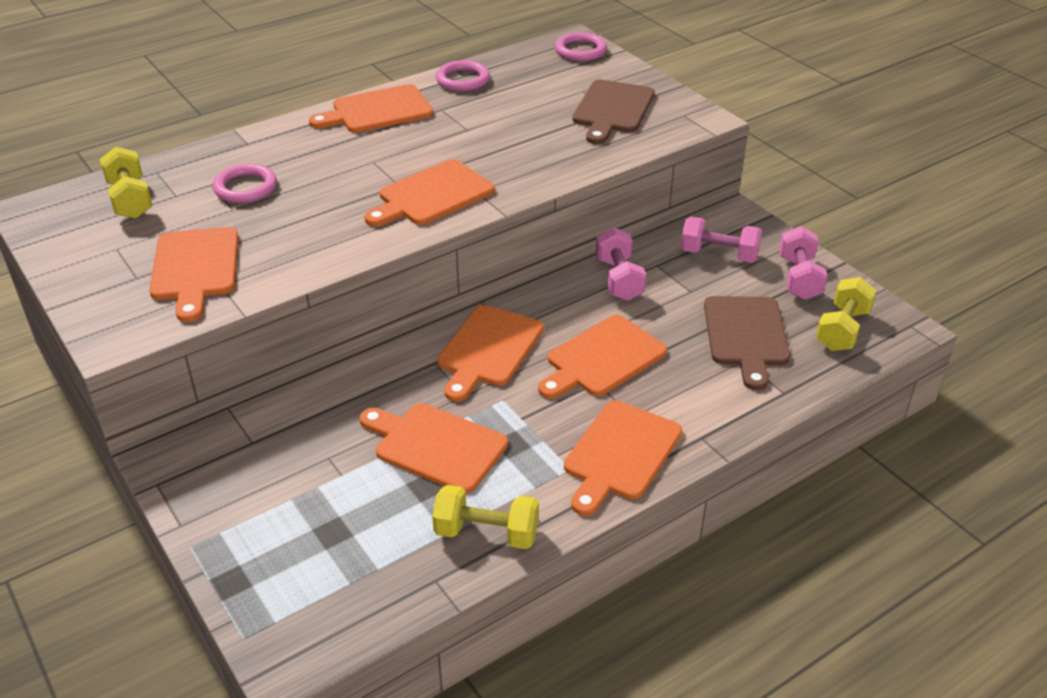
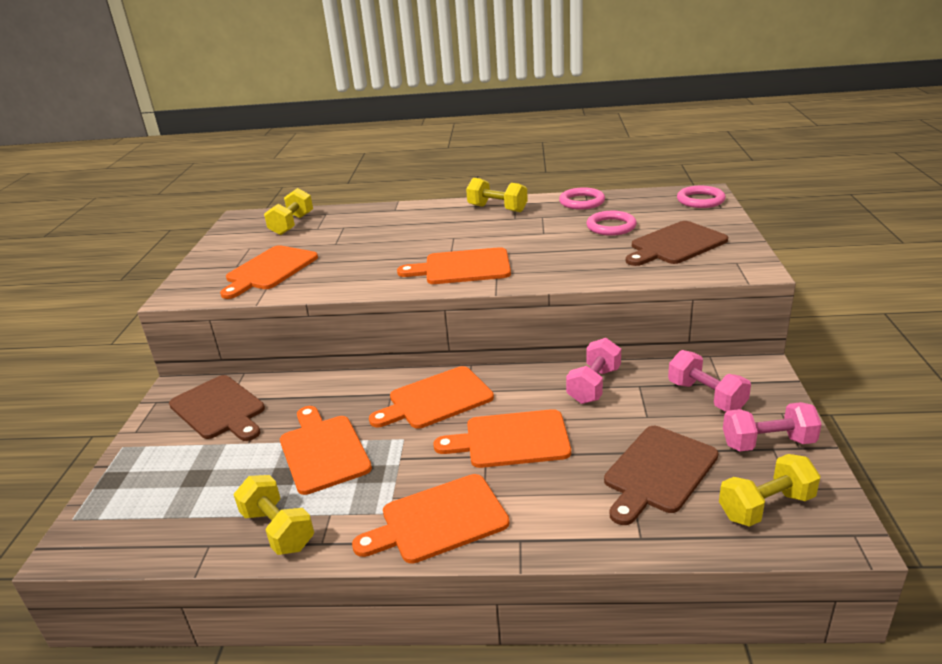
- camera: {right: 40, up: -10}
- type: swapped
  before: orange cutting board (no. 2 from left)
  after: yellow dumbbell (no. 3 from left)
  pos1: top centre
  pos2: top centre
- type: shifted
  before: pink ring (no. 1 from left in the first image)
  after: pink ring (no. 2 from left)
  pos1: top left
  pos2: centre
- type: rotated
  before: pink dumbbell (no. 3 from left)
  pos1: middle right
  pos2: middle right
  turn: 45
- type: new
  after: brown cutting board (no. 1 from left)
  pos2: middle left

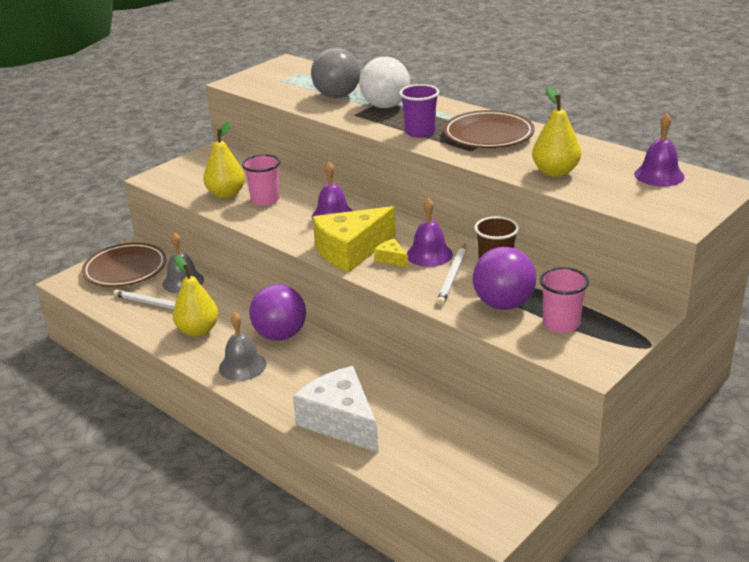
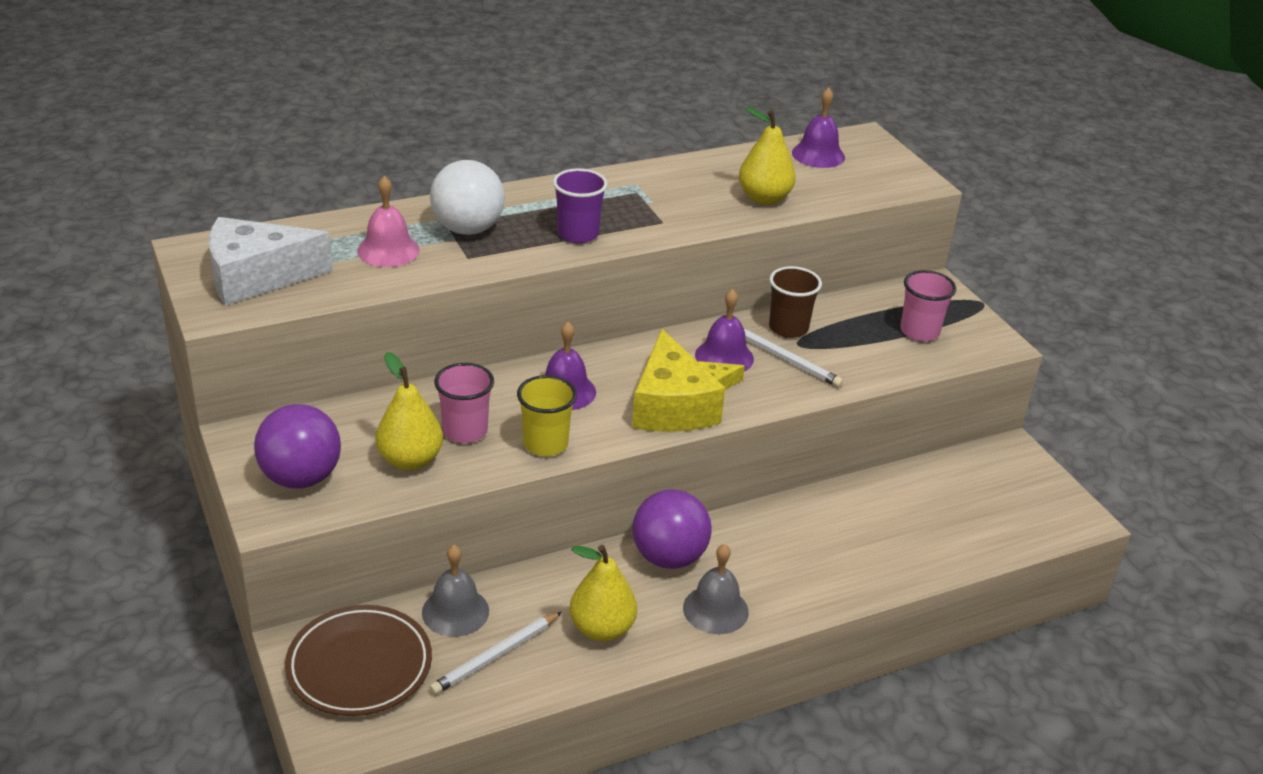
- camera: {right: -70, up: 5}
- type: swapped
  before: grey ball
  after: pink bell
  pos1: top centre
  pos2: top left
- type: gone
  before: brown plate (no. 2 from left)
  pos1: top centre
- type: shifted
  before: purple ball (no. 2 from left in the first image)
  after: purple ball (no. 1 from left)
  pos1: middle right
  pos2: middle left
- type: shifted
  before: white cheese
  pos1: bottom centre
  pos2: middle left
- type: new
  after: yellow cup
  pos2: centre

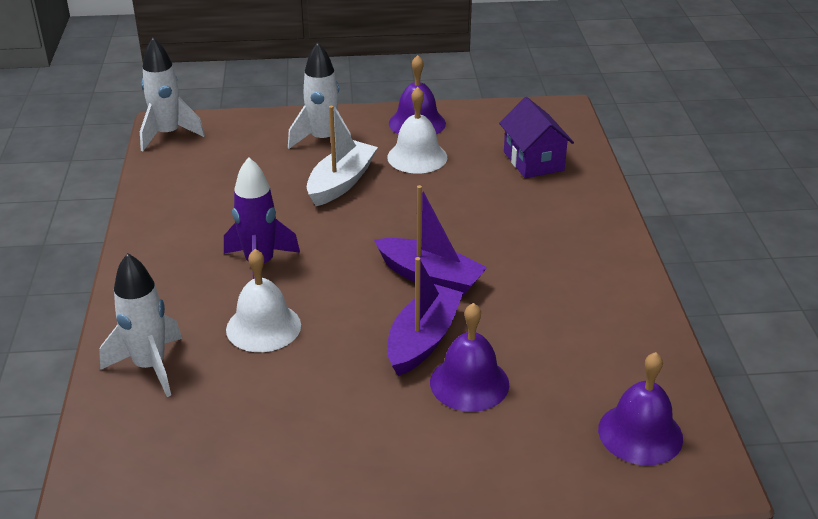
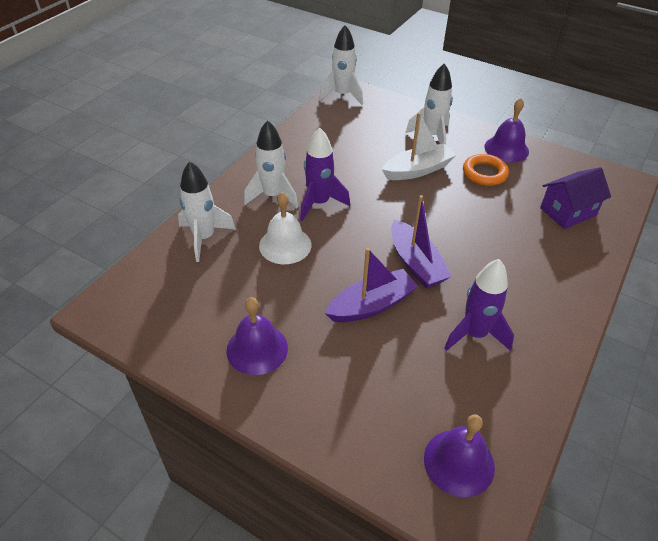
- camera: {right: 35, up: 10}
- type: swapped
  before: white bell (no. 2 from left)
  after: orange ring
  pos1: top centre
  pos2: top right
- type: rotated
  before: purple house
  pos1: top centre
  pos2: middle right
  turn: 45
- type: shifted
  before: purple bell (no. 2 from left in the first image)
  after: purple bell (no. 1 from left)
  pos1: bottom centre
  pos2: centre
- type: new
  after: white rocket (no. 2 from left)
  pos2: top centre
- type: new
  after: purple rocket (no. 2 from left)
  pos2: middle right

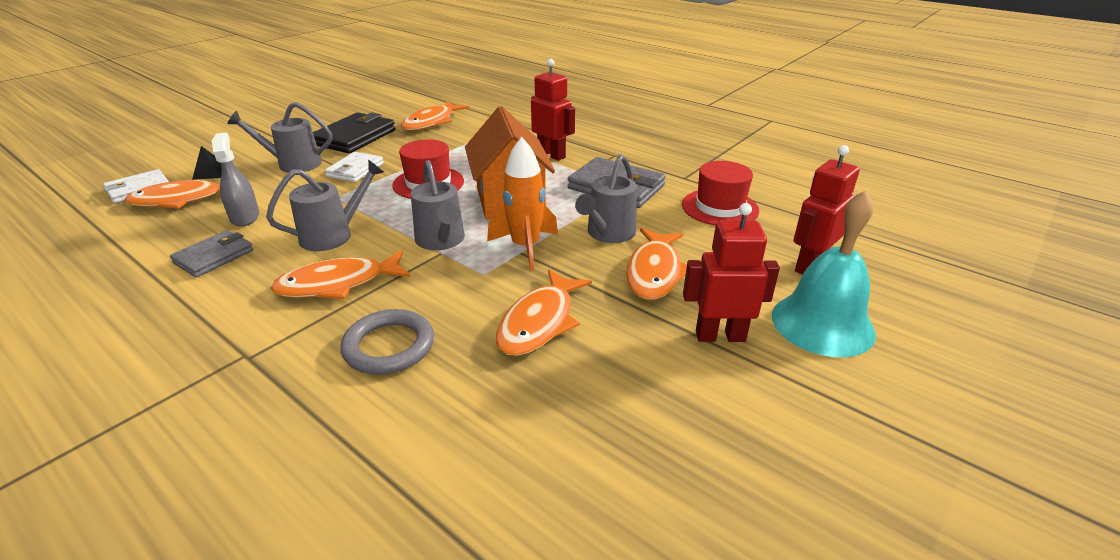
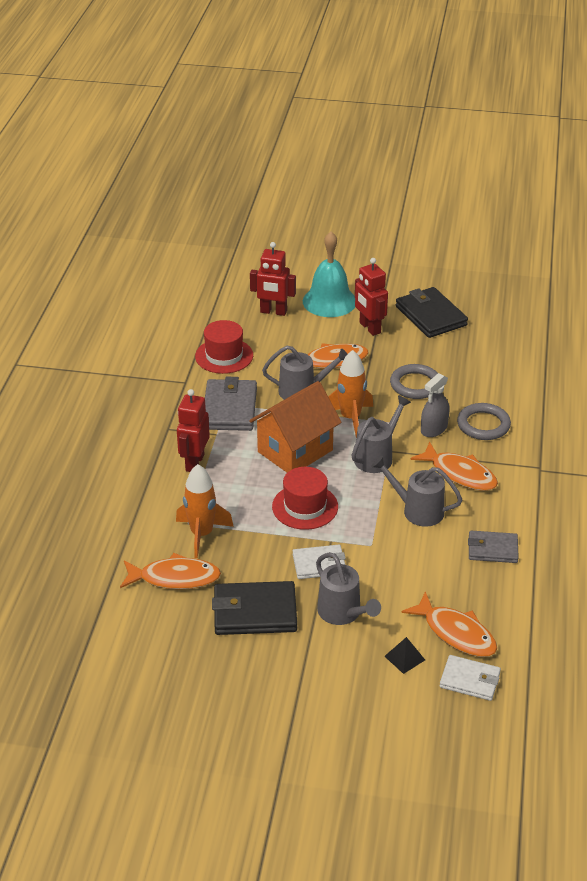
- camera: {right: -120, up: 5}
- type: shifted
  before: grey spray bottle
  pos1: top left
  pos2: middle right
- type: swapped
  before: orange fish (no. 4 from left)
  after: grey ring (no. 1 from left)
  pos1: centre
  pos2: middle right
- type: new
  after: black wallet (no. 2 from left)
  pos2: middle right
- type: new
  after: orange rocket (no. 1 from left)
  pos2: centre

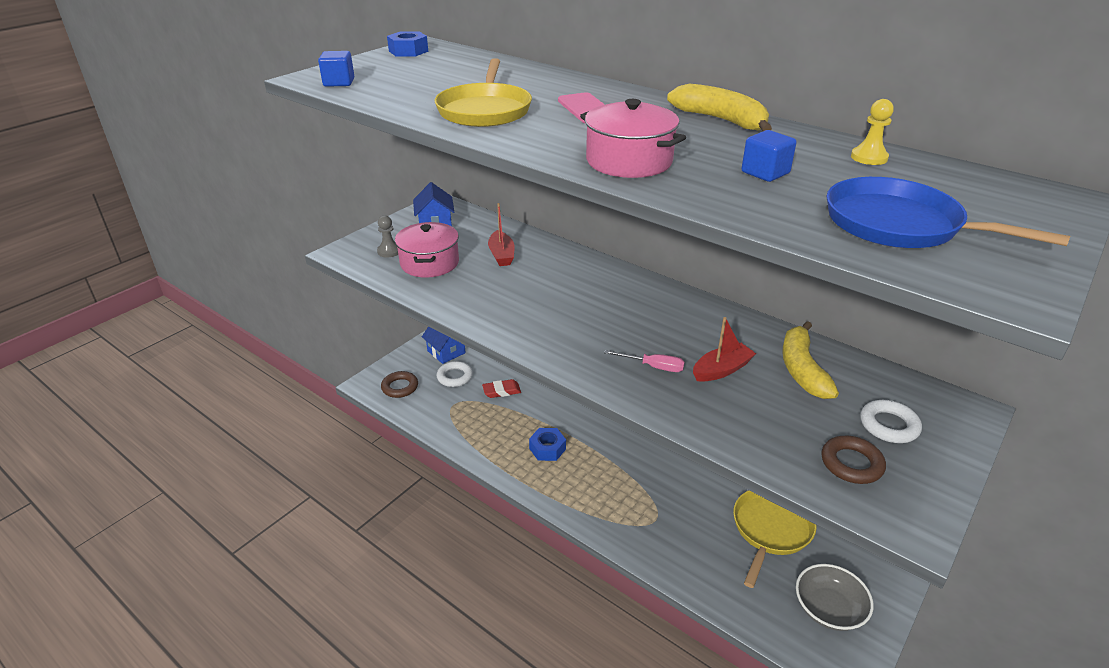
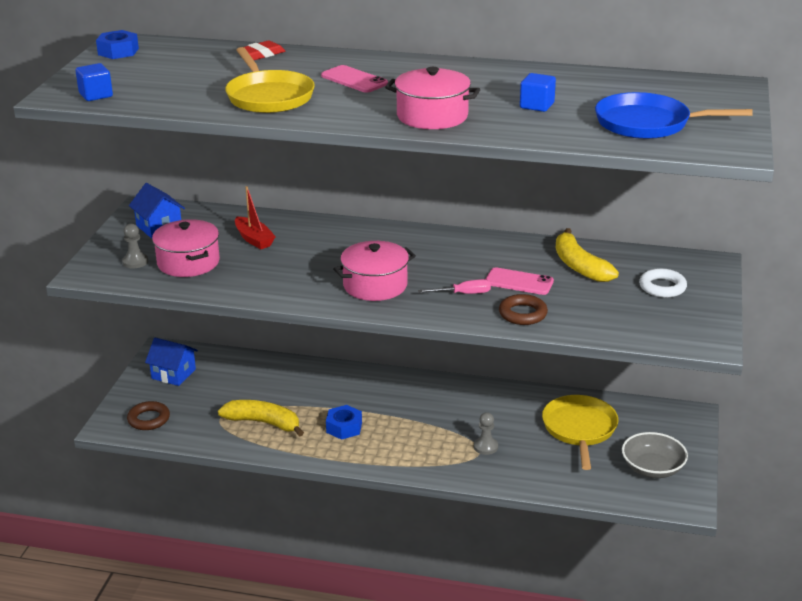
- camera: {right: -25, up: -5}
- type: shifted
  before: yellow banana (no. 1 from left)
  pos1: top centre
  pos2: bottom left
- type: gone
  before: yellow pawn
  pos1: top right
- type: swapped
  before: red boat (no. 2 from left)
  after: pink phone (no. 2 from left)
  pos1: centre
  pos2: centre
- type: gone
  before: white ring (no. 1 from left)
  pos1: centre
- type: shifted
  before: red eraser
  pos1: centre
  pos2: top left
- type: shifted
  before: brown ring (no. 2 from left)
  pos1: bottom right
  pos2: centre
- type: new
  after: pink pot (no. 2 from left)
  pos2: centre
- type: new
  after: grey pawn (no. 2 from left)
  pos2: bottom centre

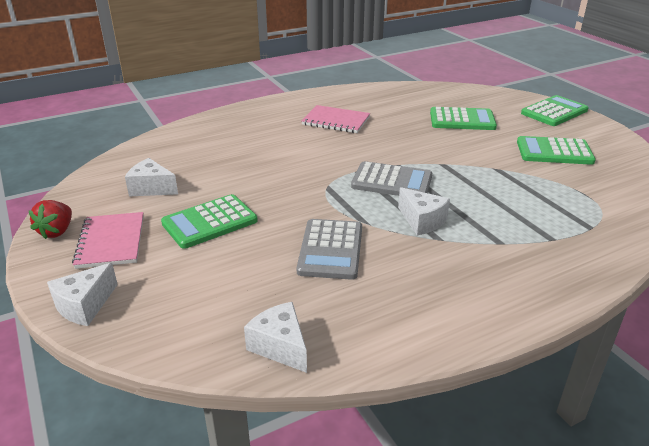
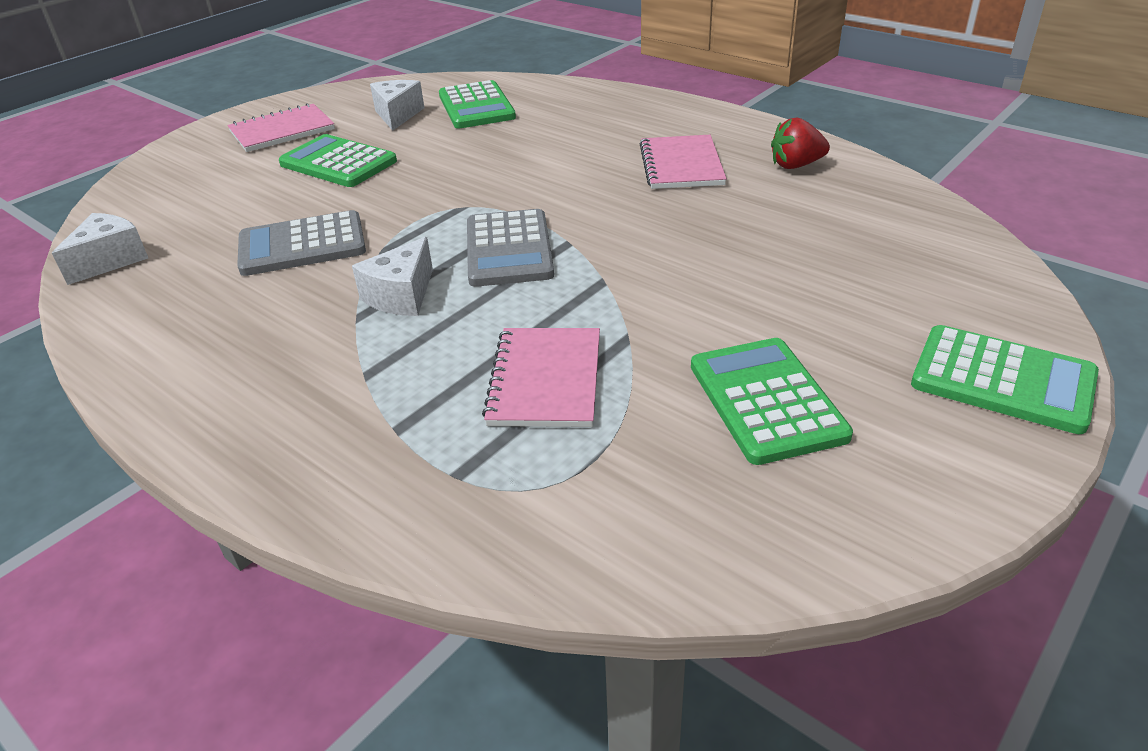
- camera: {right: 70, up: 5}
- type: shifted
  before: green calculator (no. 2 from left)
  pos1: top right
  pos2: top centre
- type: shifted
  before: red strawberry
  pos1: middle left
  pos2: top right
- type: gone
  before: white cheese (no. 1 from left)
  pos1: middle left
- type: new
  after: pink notebook (no. 2 from left)
  pos2: centre

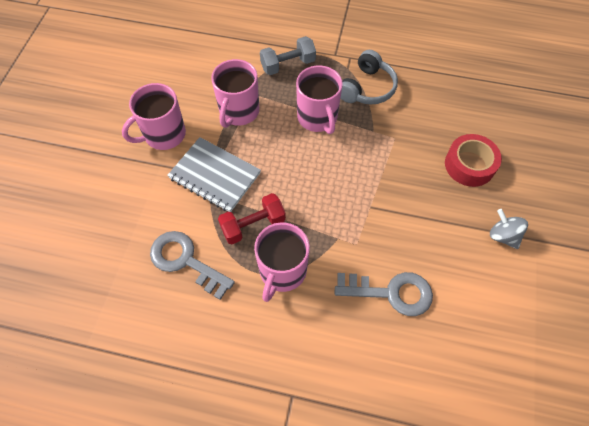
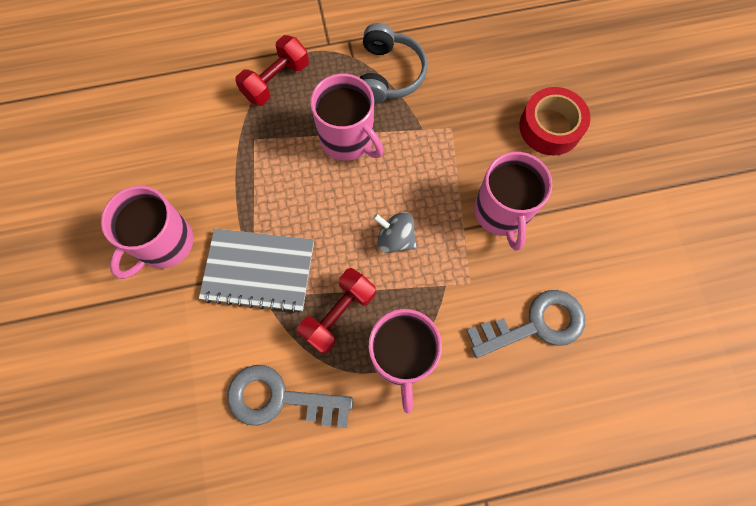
- camera: {right: -25, up: 10}
- type: repainted
  before: grey dumbbell
  after: red dumbbell (no. 1 from left)
  pos1: top centre
  pos2: top centre
- type: shifted
  before: pink mug (no. 2 from left in the first image)
  after: pink mug (no. 4 from left)
  pos1: top centre
  pos2: middle right
- type: shifted
  before: grey spinning top
  pos1: middle right
  pos2: centre

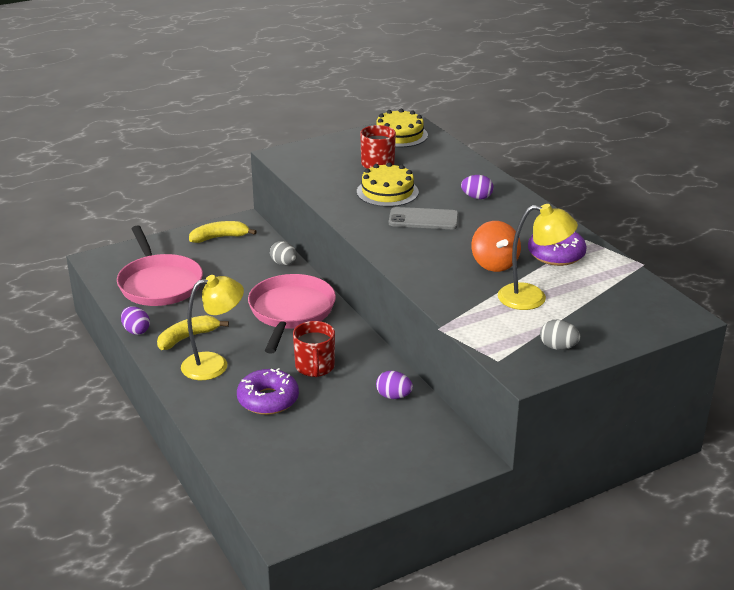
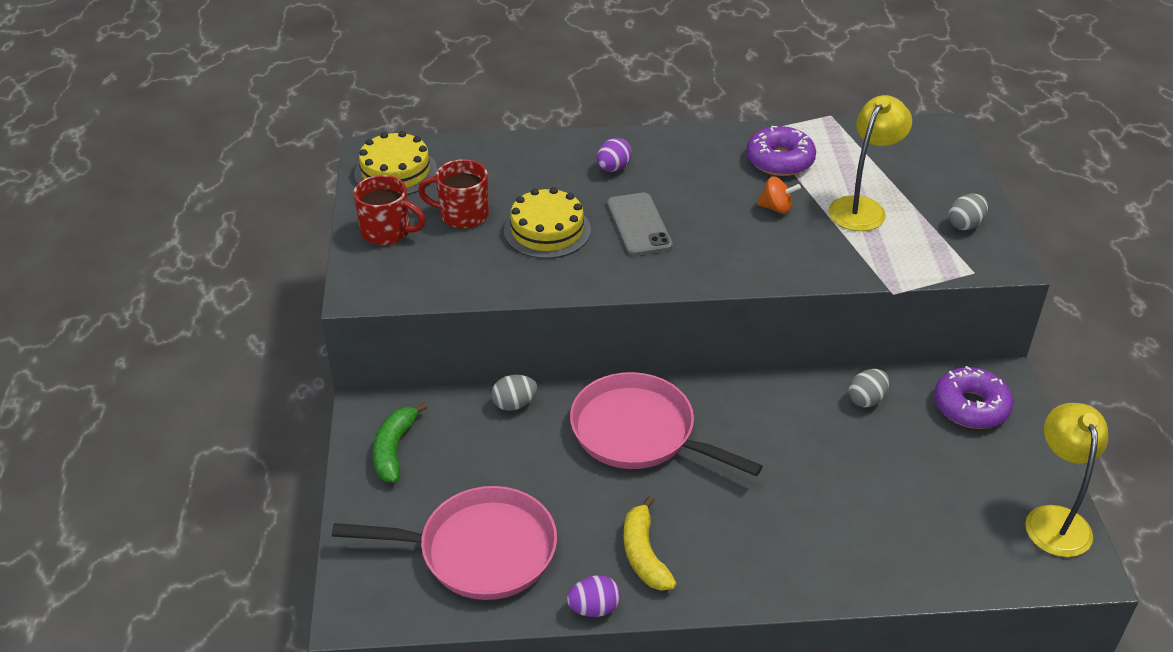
- camera: {right: -65, up: 10}
- type: rotated
  before: grey phone
  pos1: centre
  pos2: centre
  turn: -45
- type: repainted
  before: yellow banana (no. 2 from left)
  after: green banana
  pos1: middle left
  pos2: bottom centre
- type: scaled
  before: orange spinning top
  pos1: middle right
  pos2: top centre
  scale: 0.63
- type: shifted
  before: yellow lamp (no. 1 from left in the first image)
  after: yellow lamp (no. 2 from left)
  pos1: middle left
  pos2: bottom right
- type: shifted
  before: red mug (no. 1 from left)
  pos1: centre
  pos2: top left
- type: shifted
  before: purple donut (no. 1 from left in the first image)
  after: purple donut (no. 2 from left)
  pos1: centre
  pos2: middle right
- type: repainted
  before: purple egg (no. 2 from left)
  after: grey egg (no. 2 from left)
  pos1: centre
  pos2: middle right

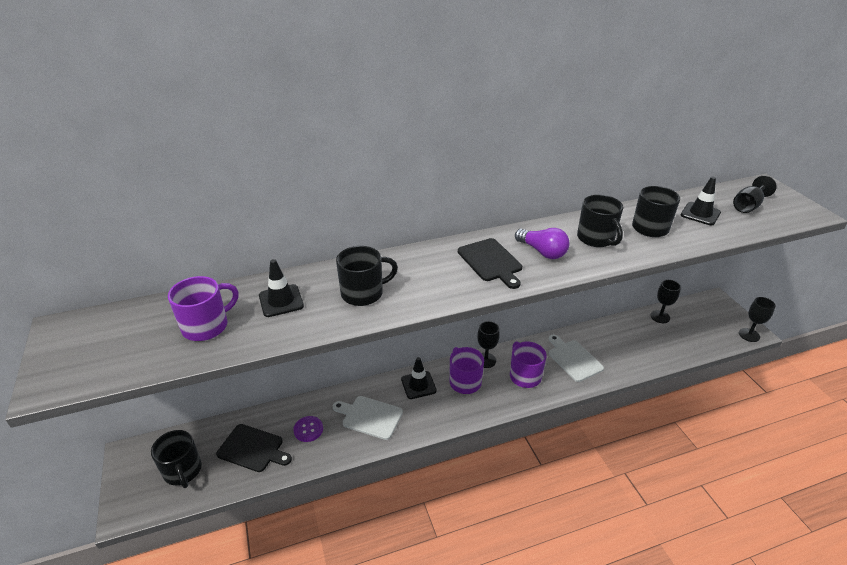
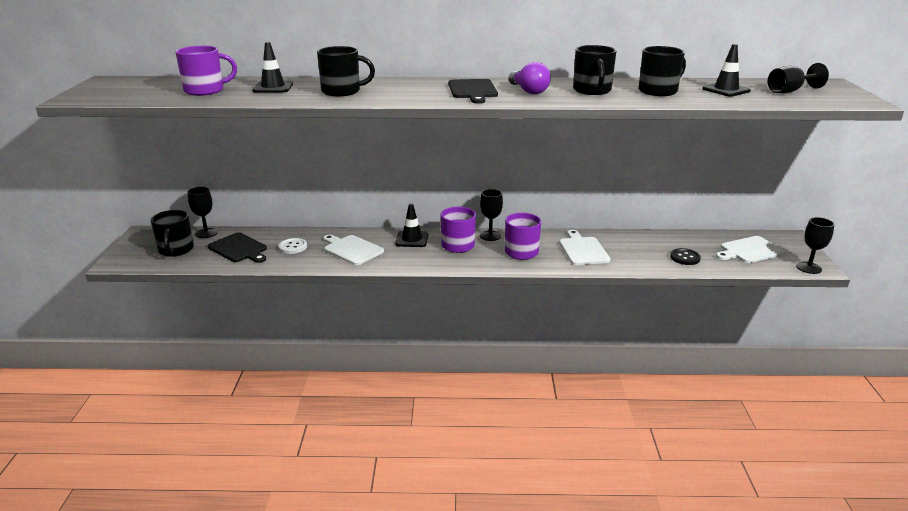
- camera: {right: 20, up: -10}
- type: shifted
  before: black goblet (no. 2 from left in the first image)
  after: black goblet (no. 1 from left)
  pos1: middle right
  pos2: middle left
- type: repainted
  before: purple button
  after: white button
  pos1: bottom centre
  pos2: middle left
- type: new
  after: white cutting board (no. 3 from left)
  pos2: middle right
- type: new
  after: black button
  pos2: middle right

